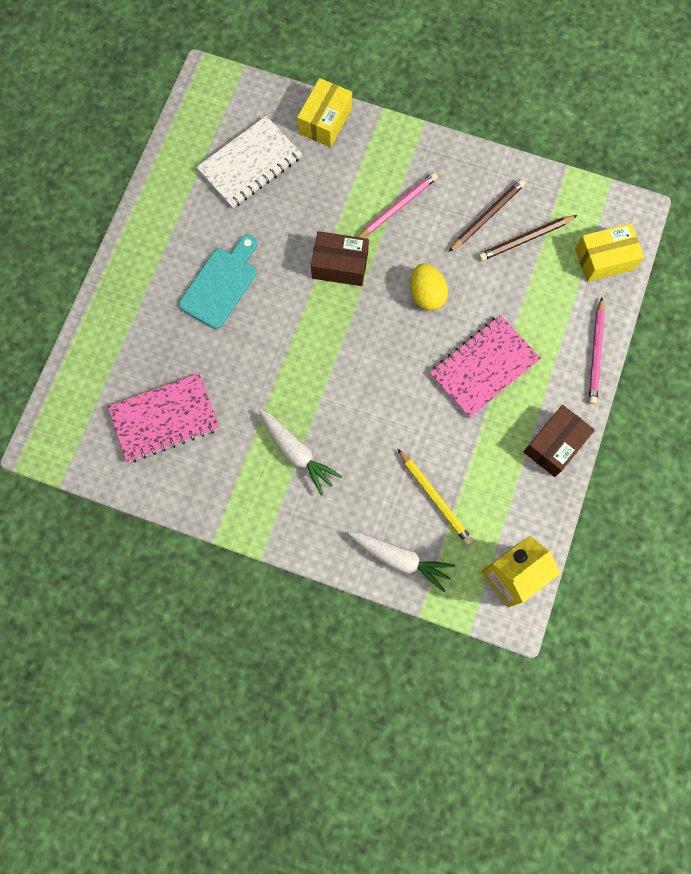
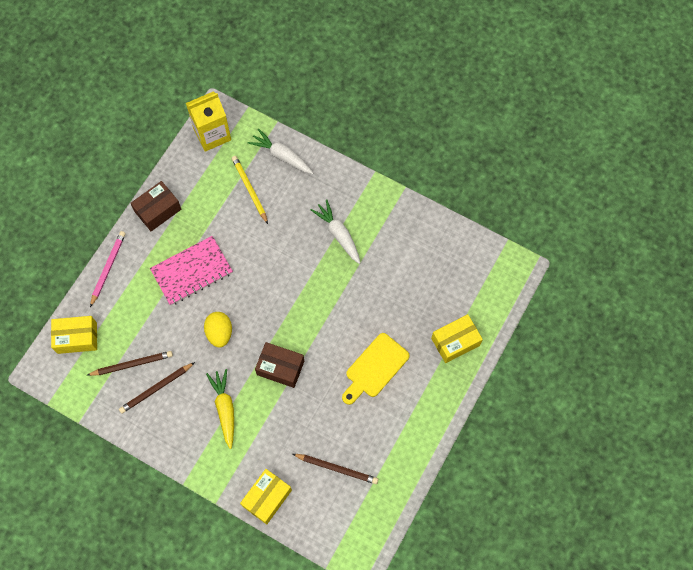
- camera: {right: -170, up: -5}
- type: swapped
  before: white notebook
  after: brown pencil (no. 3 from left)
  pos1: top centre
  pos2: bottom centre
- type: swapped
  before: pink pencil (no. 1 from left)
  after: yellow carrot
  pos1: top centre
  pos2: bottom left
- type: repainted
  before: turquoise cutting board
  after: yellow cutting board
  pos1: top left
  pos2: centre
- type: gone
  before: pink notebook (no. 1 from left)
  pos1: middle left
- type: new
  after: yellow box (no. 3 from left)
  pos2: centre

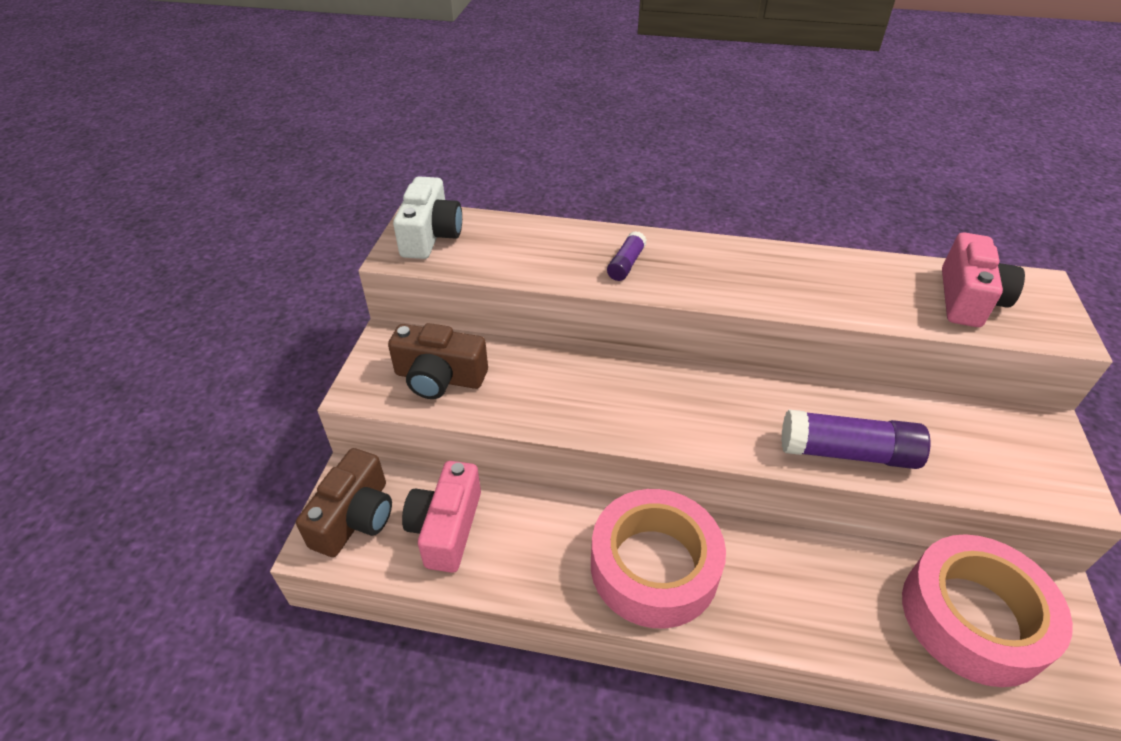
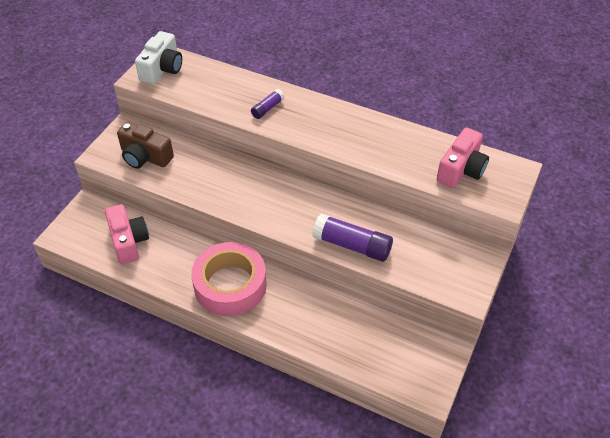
- camera: {right: 15, up: 5}
- type: gone
  before: brown camera (no. 1 from left)
  pos1: bottom left
- type: rotated
  before: pink camera (no. 1 from left)
  pos1: bottom centre
  pos2: middle left
  turn: 135
- type: gone
  before: pink tape (no. 2 from left)
  pos1: bottom right

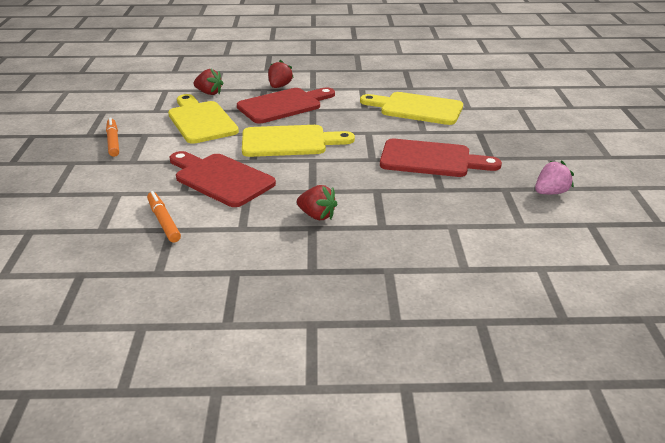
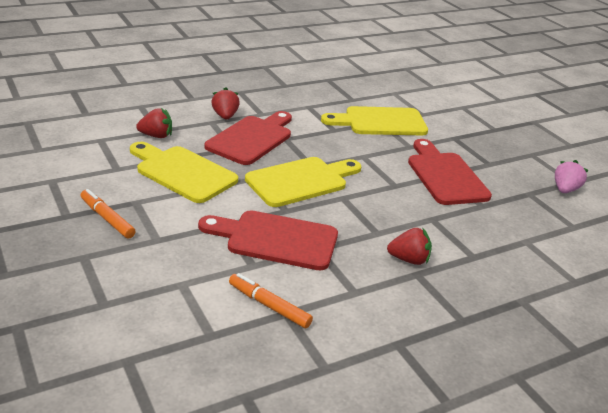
- camera: {right: -30, up: 0}
- type: rotated
  before: red cutting board (no. 3 from left)
  pos1: centre
  pos2: middle right
  turn: -90

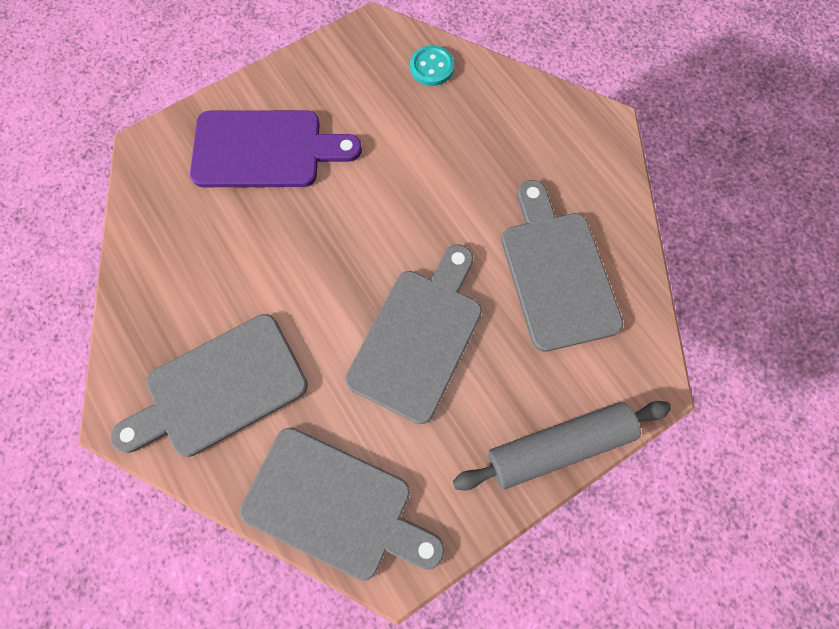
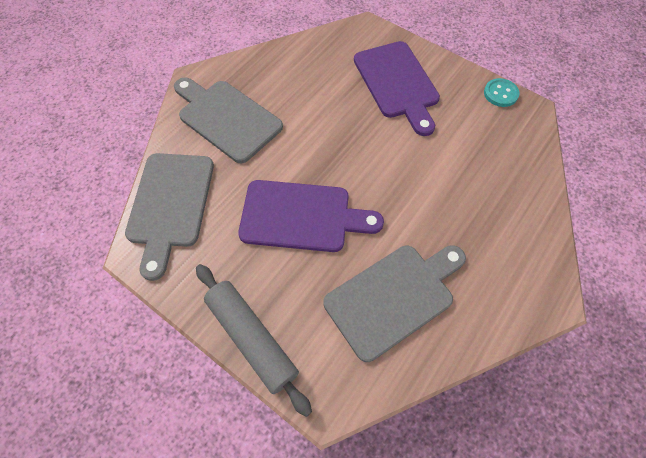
- camera: {right: 70, up: -10}
- type: shifted
  before: turquoise button
  pos1: top centre
  pos2: top right
- type: repainted
  before: grey cutting board (no. 3 from left)
  after: purple cutting board (no. 1 from left)
  pos1: centre
  pos2: centre

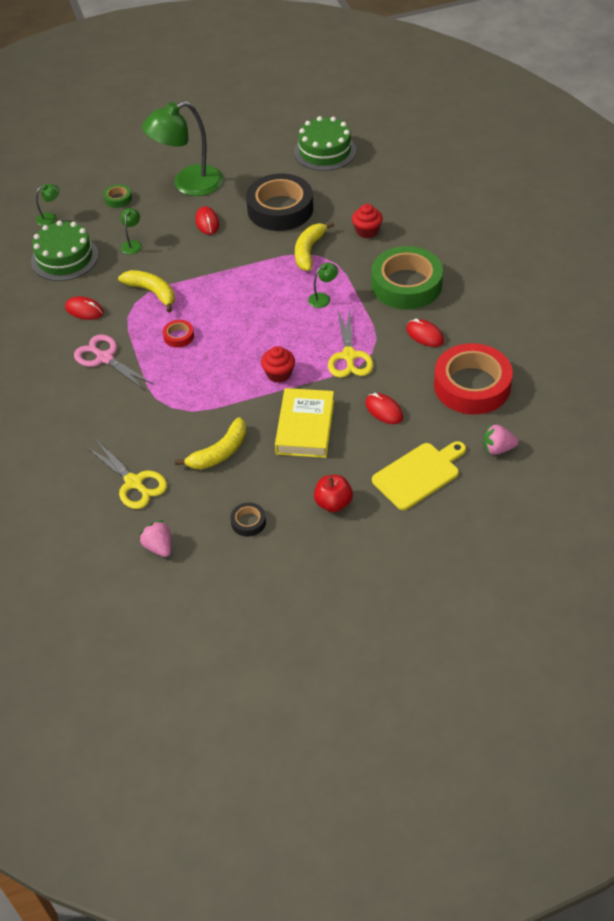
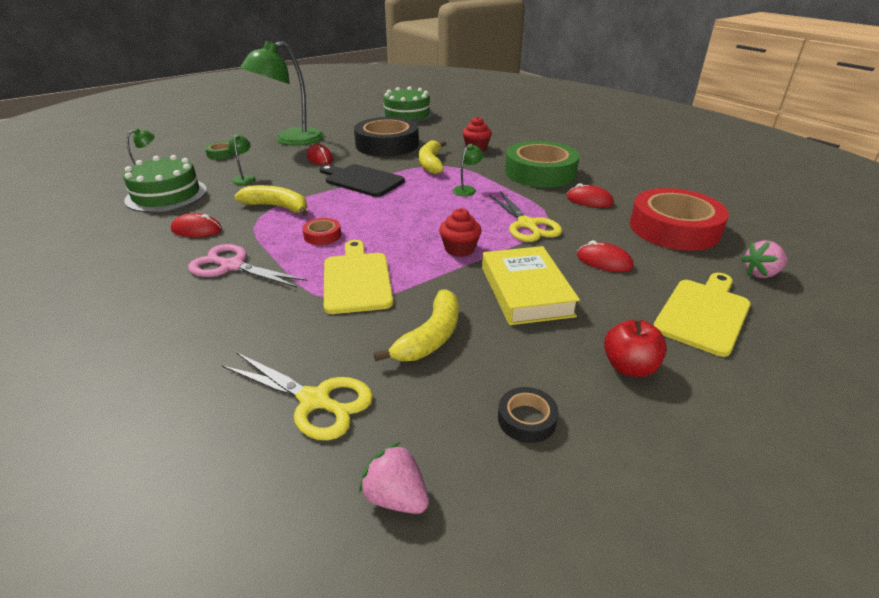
- camera: {right: -20, up: -15}
- type: new
  after: black cutting board
  pos2: top centre
- type: new
  after: yellow cutting board (no. 1 from left)
  pos2: centre

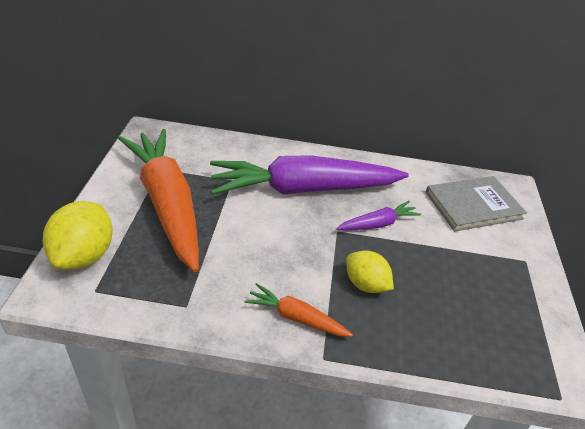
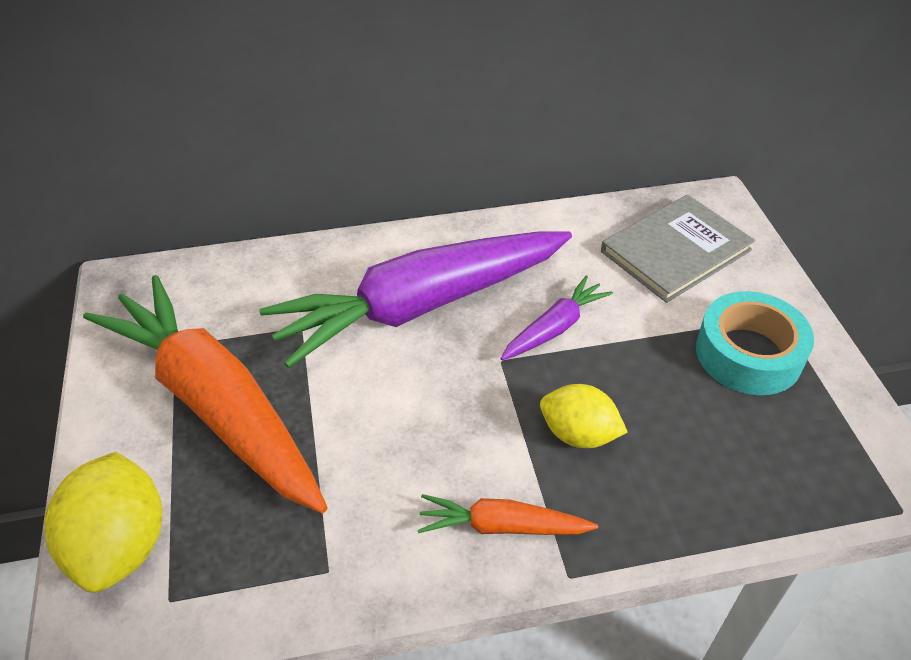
- camera: {right: -15, up: 5}
- type: new
  after: turquoise tape
  pos2: middle right

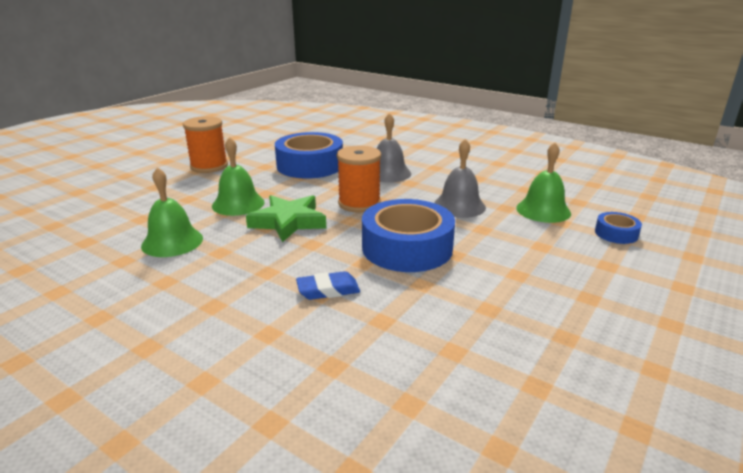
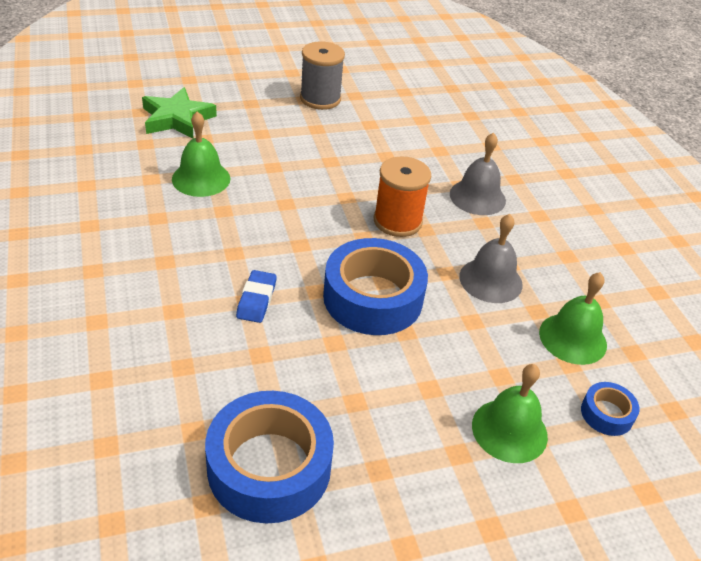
- camera: {right: 35, up: 15}
- type: repainted
  before: orange spool (no. 1 from left)
  after: grey spool
  pos1: top left
  pos2: top centre
- type: shifted
  before: blue tape (no. 1 from left)
  pos1: top centre
  pos2: bottom centre
- type: shifted
  before: green bell (no. 2 from left)
  pos1: middle left
  pos2: bottom right
- type: shifted
  before: green star
  pos1: centre
  pos2: top left
- type: rotated
  before: blue eraser
  pos1: centre
  pos2: centre
  turn: 75

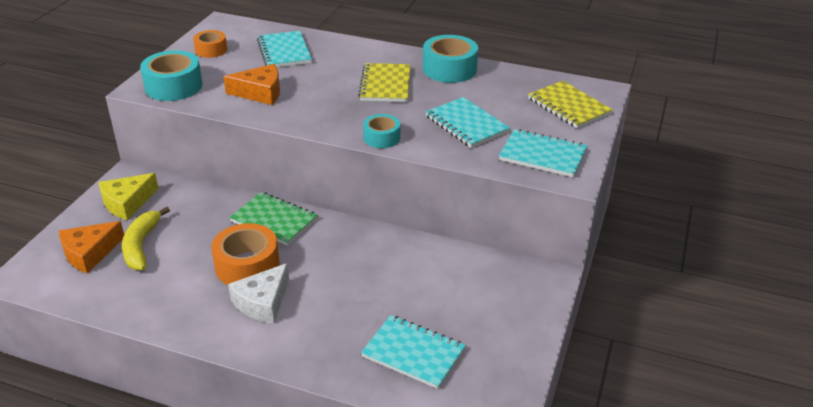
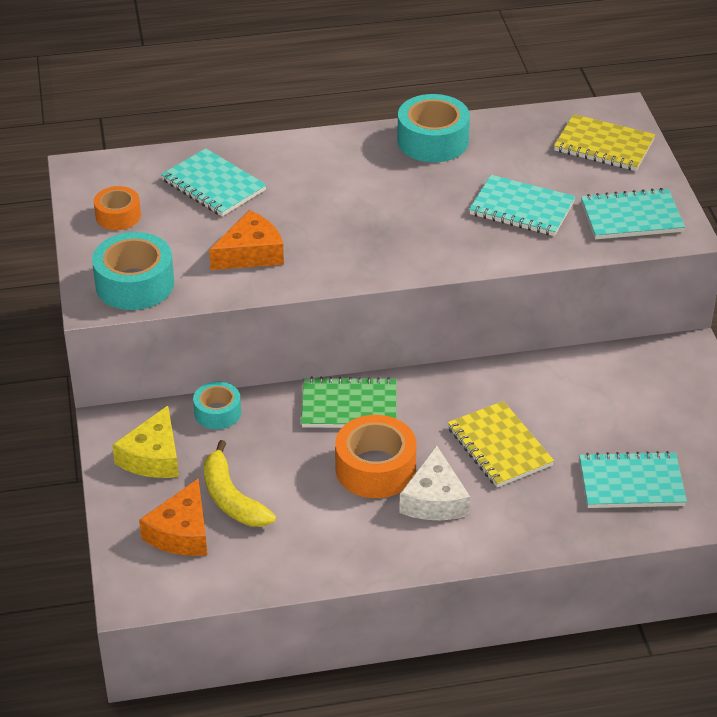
- camera: {right: -30, up: 5}
- type: shifted
  before: yellow notebook (no. 1 from left)
  pos1: top centre
  pos2: middle right
- type: shifted
  before: turquoise tape (no. 2 from left)
  pos1: top centre
  pos2: middle left

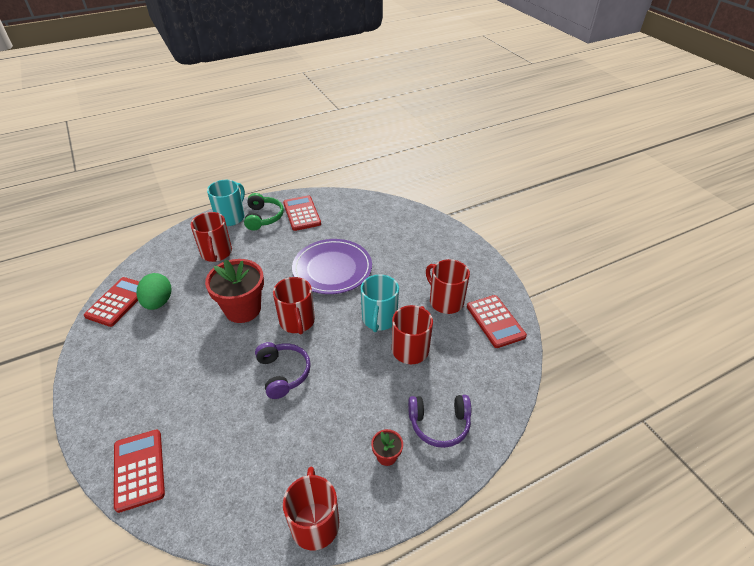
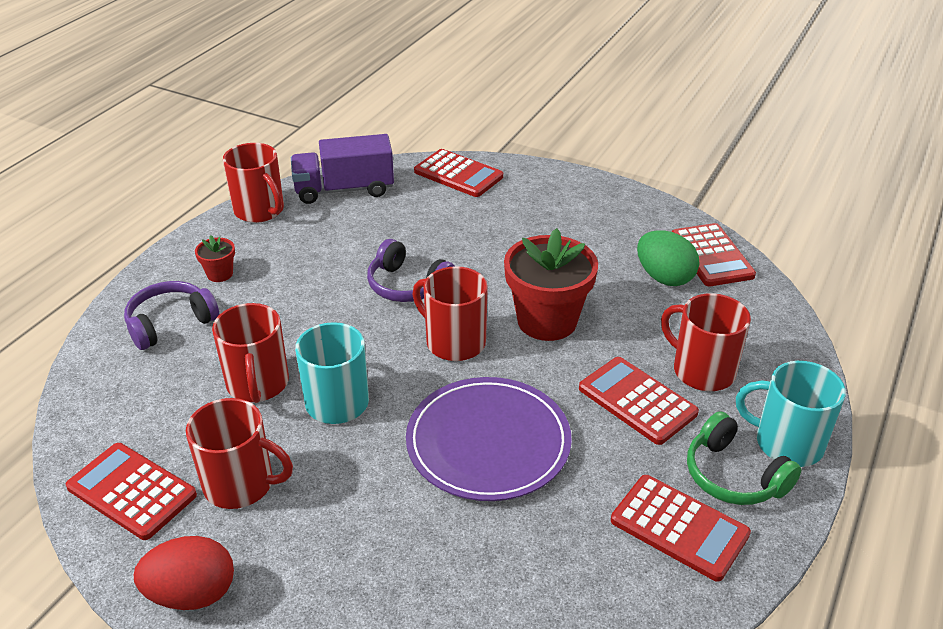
- camera: {right: 145, up: -5}
- type: rotated
  before: turquoise mug (no. 1 from left in the first image)
  pos1: middle left
  pos2: middle right
  turn: 120
- type: new
  after: purple truck
  pos2: top centre
- type: new
  after: red calculator (no. 3 from left)
  pos2: middle right
- type: new
  after: red egg
  pos2: bottom left

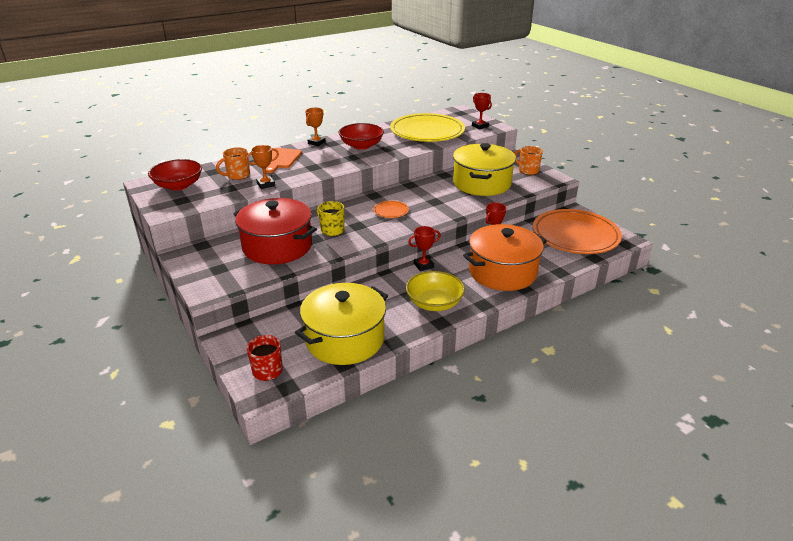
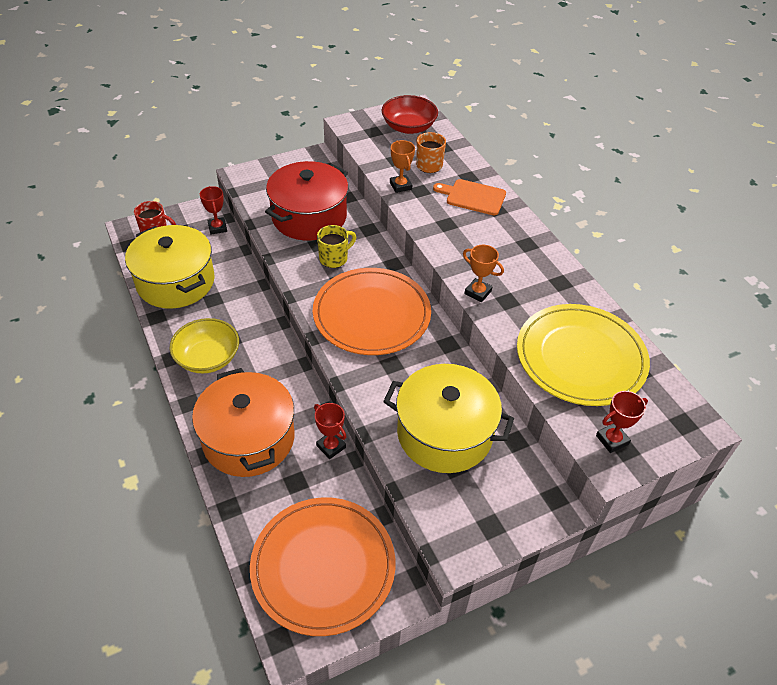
- camera: {right: 95, up: 15}
- type: shifted
  before: orange trophy (no. 2 from left)
  pos1: top centre
  pos2: centre
- type: gone
  before: red bowl (no. 2 from left)
  pos1: top centre
- type: gone
  before: orange mug (no. 2 from left)
  pos1: top centre
- type: scaled
  before: orange plate (no. 1 from left in the first image)
  pos1: centre
  pos2: centre
  scale: 2.47
- type: shifted
  before: red trophy (no. 1 from left)
  pos1: centre
  pos2: top left

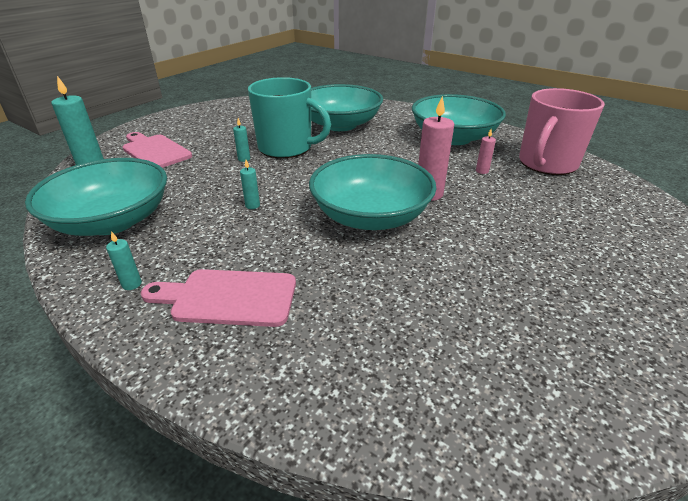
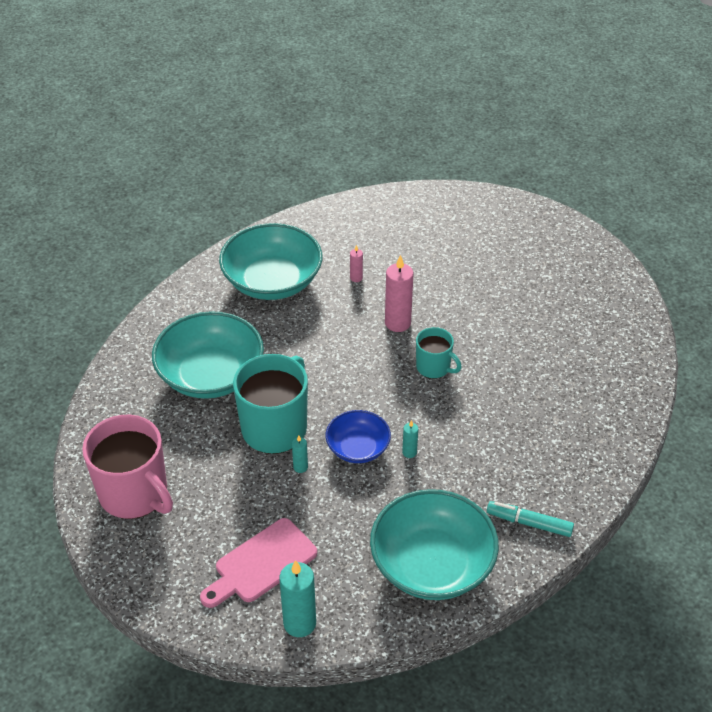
- camera: {right: -85, up: 10}
- type: shifted
  before: pink mug
  pos1: top right
  pos2: middle left
- type: swapped
  before: turquoise bowl (no. 3 from left)
  after: turquoise mug (no. 2 from left)
  pos1: centre
  pos2: centre
- type: swapped
  before: turquoise candle (no. 2 from left)
  after: turquoise marker
  pos1: middle left
  pos2: bottom right
- type: gone
  before: pink cutting board (no. 2 from left)
  pos1: middle left
- type: new
  after: blue bowl
  pos2: centre

